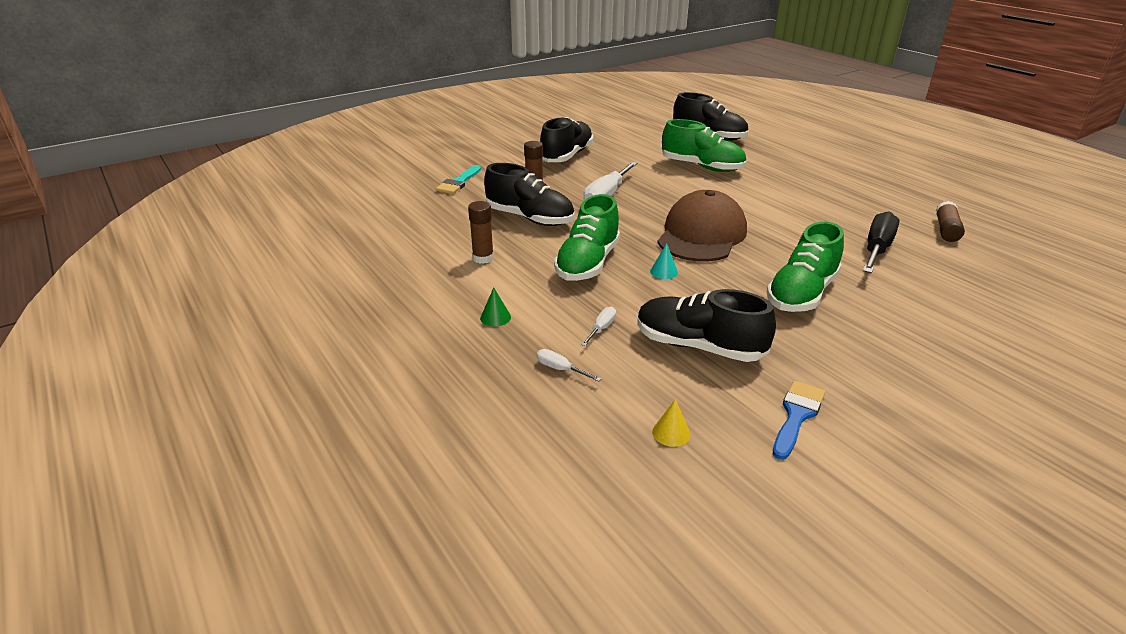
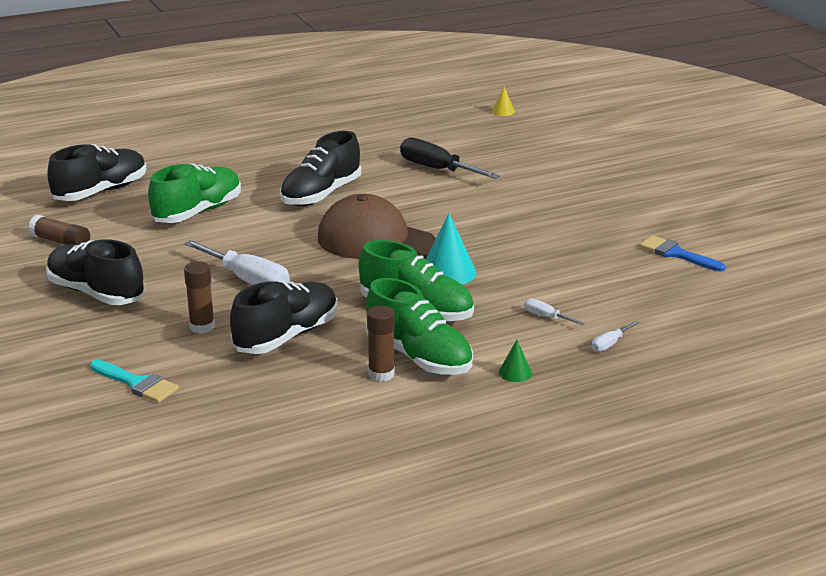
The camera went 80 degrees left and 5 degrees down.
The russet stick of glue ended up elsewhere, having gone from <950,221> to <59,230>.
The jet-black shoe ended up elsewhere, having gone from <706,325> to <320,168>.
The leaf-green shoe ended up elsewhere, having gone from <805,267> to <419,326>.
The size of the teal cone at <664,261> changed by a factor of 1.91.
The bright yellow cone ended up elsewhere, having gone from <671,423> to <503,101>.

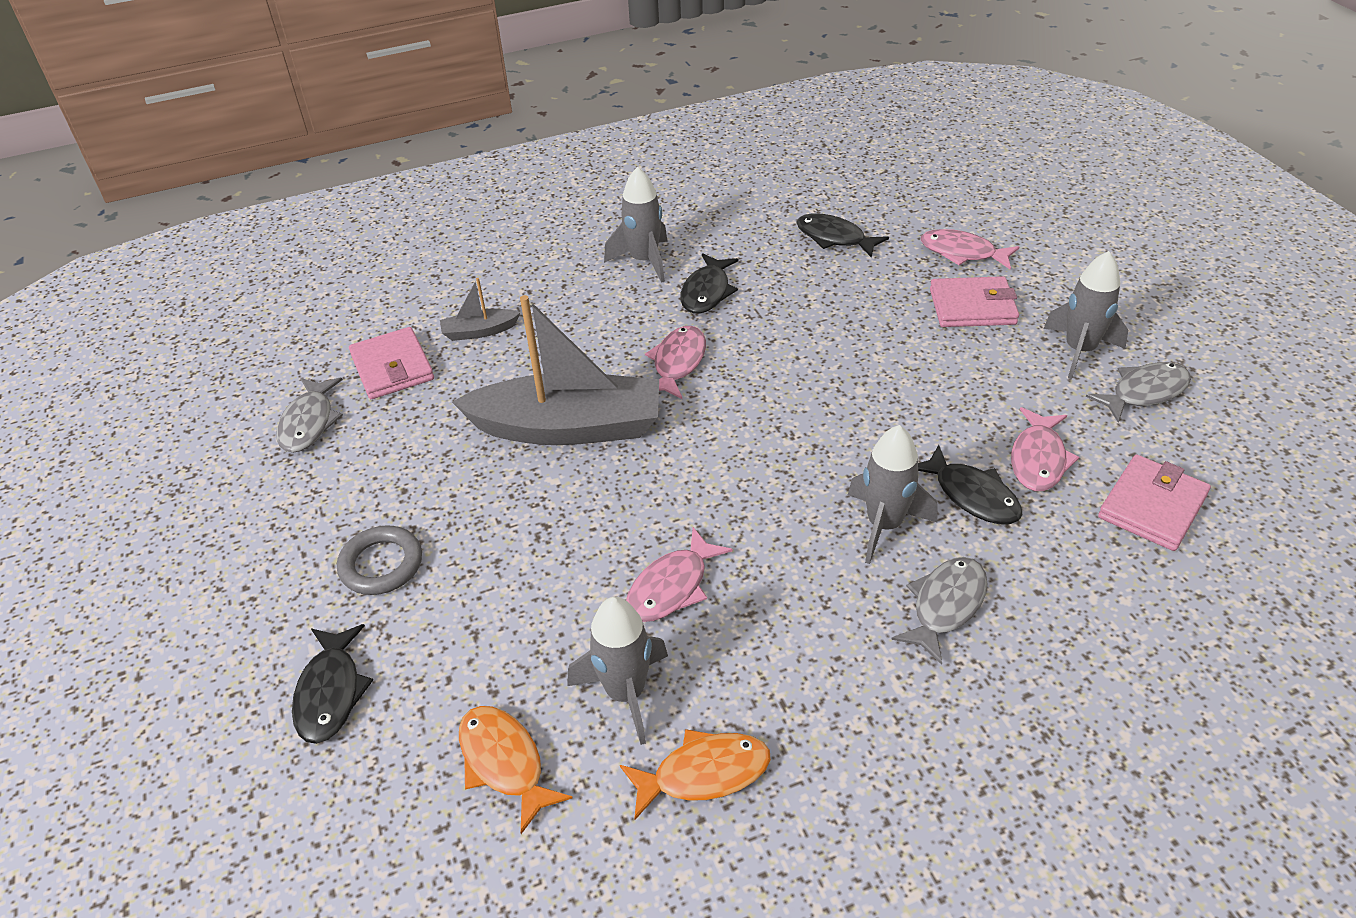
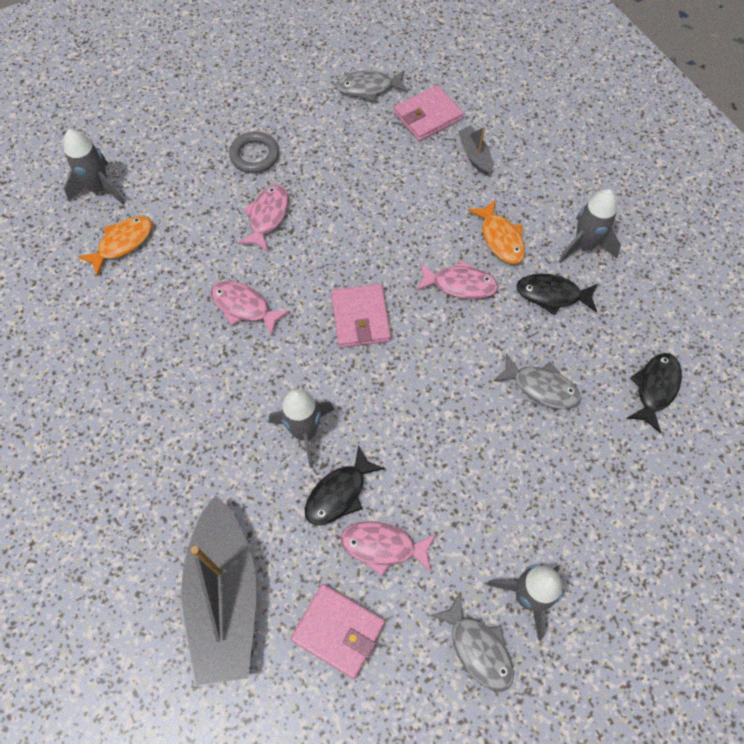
The camera went 80 degrees right and 20 degrees up.
The ash-grey spaceship ended up elsewhere, having gone from <617,671> to <94,167>.
The ash-grey sailboat ended up elsewhere, having gone from <555,370> to <218,590>.
The rosy fish figure ended up elsewhere, having gone from <970,249> to <263,218>.
The rosy card wallet ended up elsewhere, having gone from <974,301> to <361,316>.
The bright orange fish figure ended up elsewhere, having gone from <695,774> to <496,232>.
The ash-grey fish figure ended up elsewhere, having gone from <939,611> to <537,381>.
The second view lost the jet-black fish figure at <332,684>.

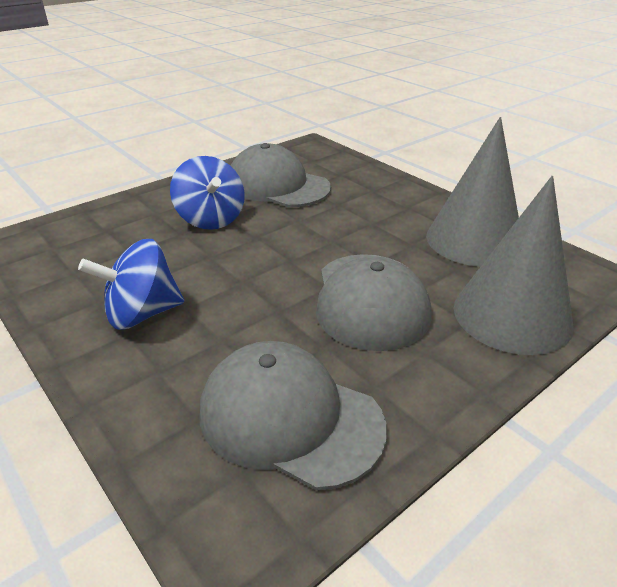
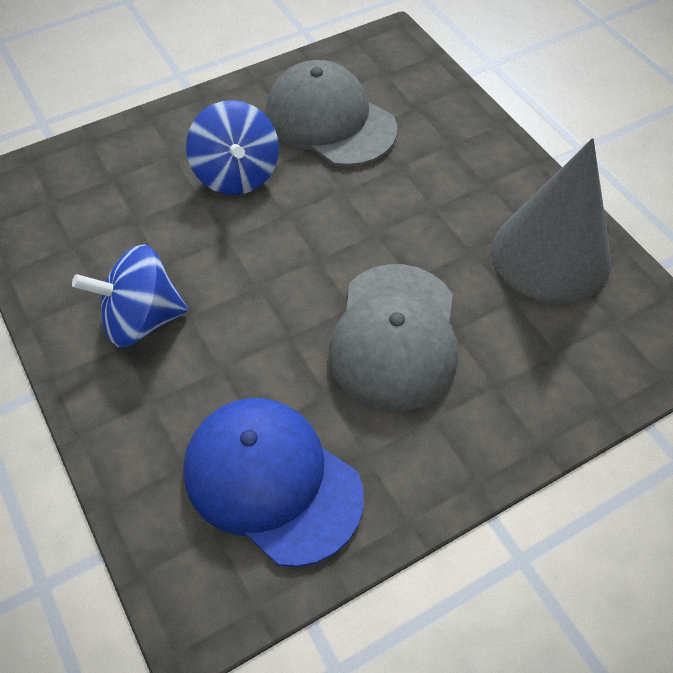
The camera went 10 degrees right and 20 degrees up.
What was the ash-grey baseball cap at <293,415> turned into the cobalt baseball cap at <274,482>.
The second view lost the ash-grey cone at <514,265>.

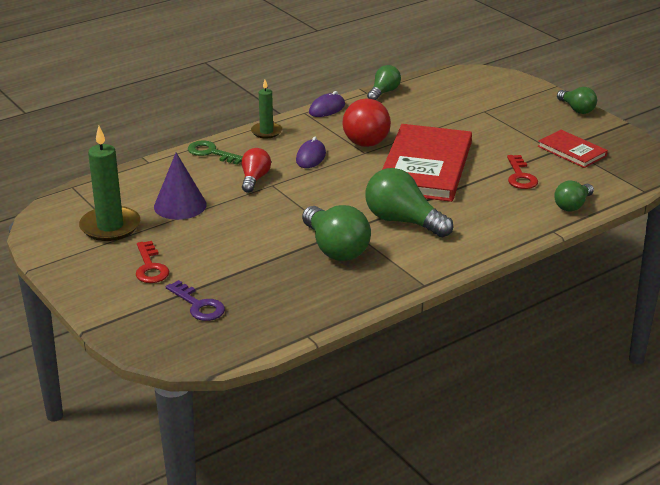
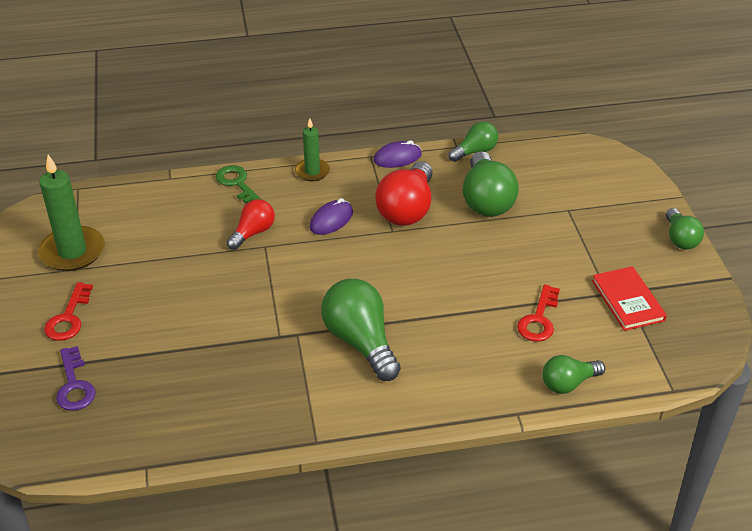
The camera went 25 degrees right and 10 degrees up.
The leaf-green lightbulb ended up elsewhere, having gone from <336,233> to <491,184>.
The second view lost the purple cone at <180,186>.
The second view lost the scarlet hardcover at <427,163>.

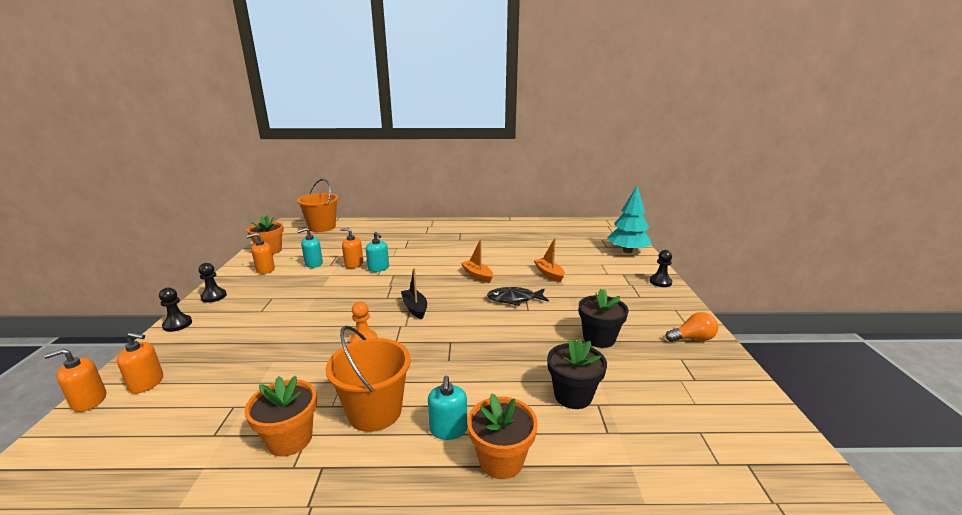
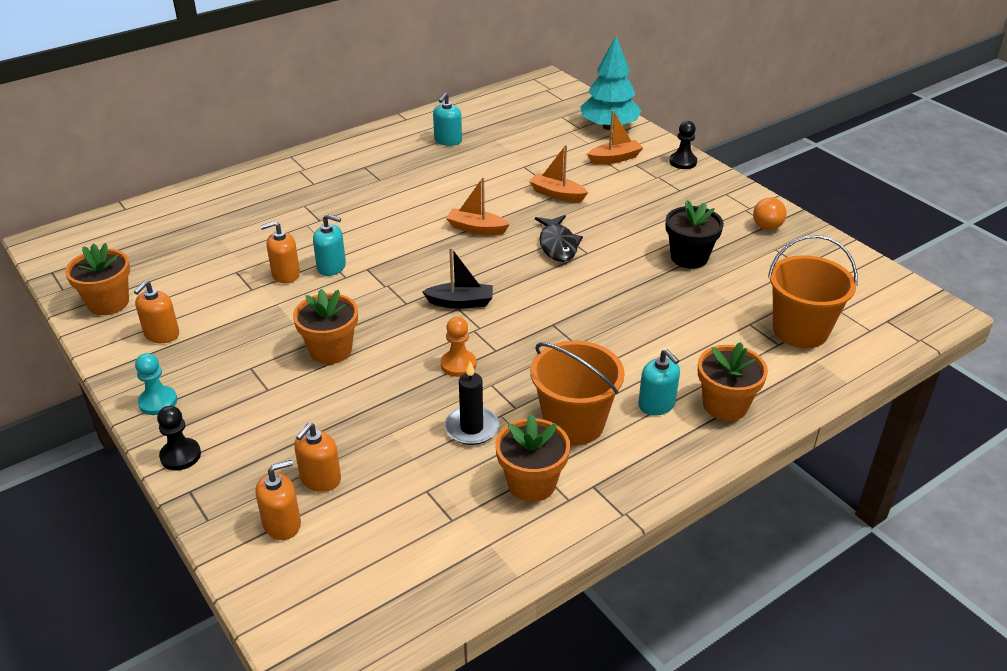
The camera went 35 degrees left and 15 degrees up.
What was the jet-black game pawn at <212,283> turned into the teal game pawn at <156,384>.
The second view gained the bright orange plant pot at <325,326>.
The bright orange soap pump ended up elsewhere, having gone from <75,380> to <317,457>.
The jet-black sailboat at <414,293> ended up facing another way, 150 degrees clockwise from before.
The teal soap pump ended up elsewhere, having gone from <310,248> to <447,119>.
The second view gained the jet-black candle at <472,403>.
The jet-black fish figure at <518,296> ended up facing another way, 60 degrees counterclockwise from before.
The second view gained the bright orange sailboat at <615,137>.
The bright orange lightbulb at <692,327> ended up facing another way, 150 degrees clockwise from before.
The bright orange sand bucket ended up elsewhere, having gone from <317,205> to <813,291>.
The second view lost the jet-black plant pot at <577,374>.

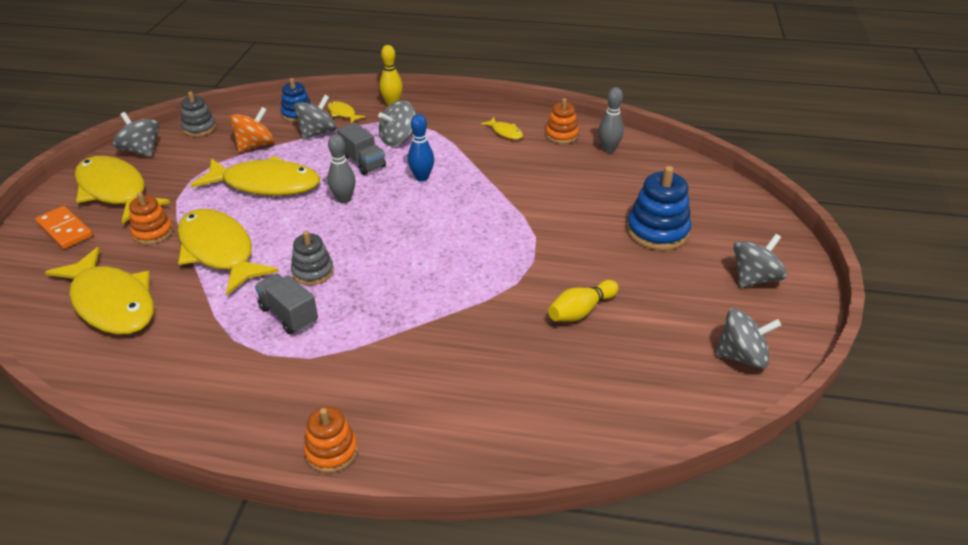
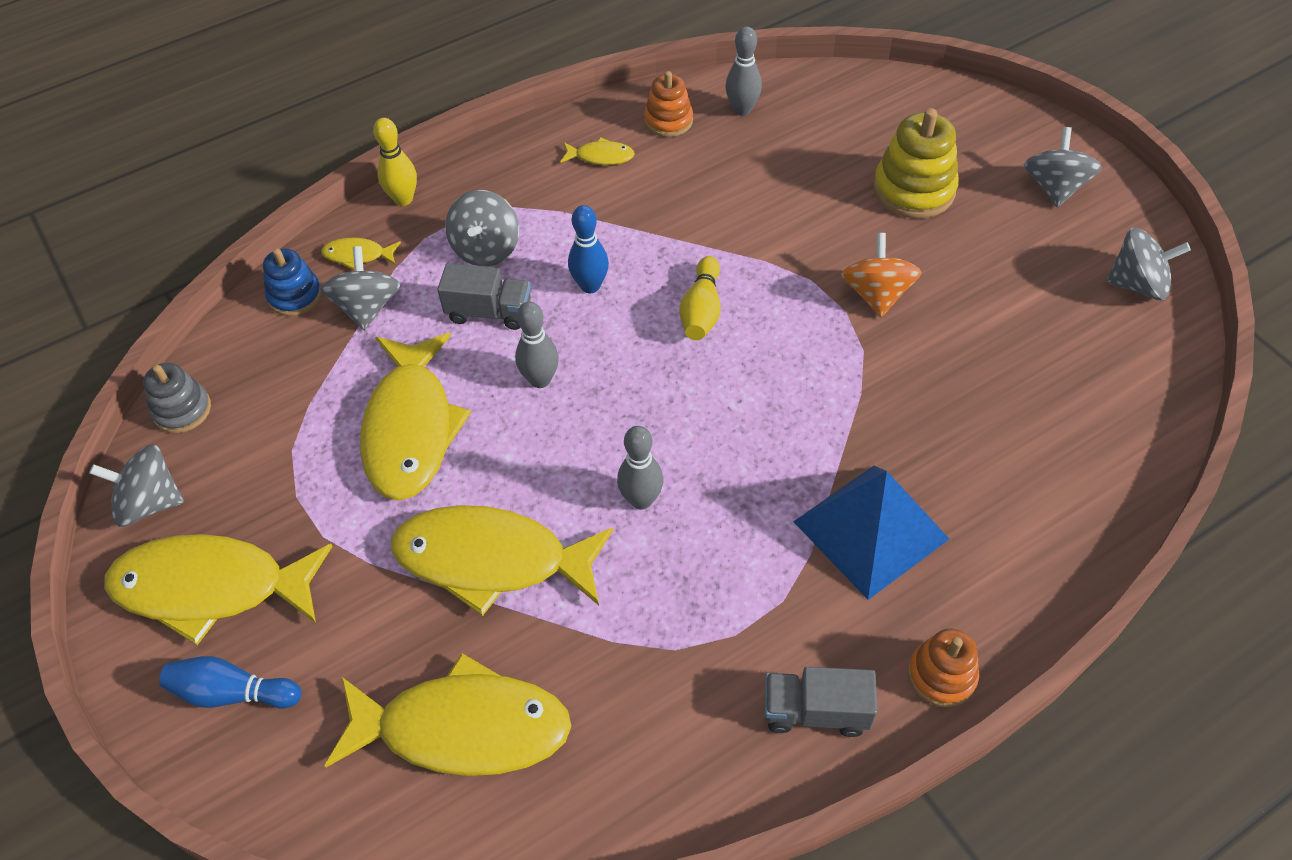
The camera went 40 degrees left and 15 degrees up.
Where the bright orange domino tile stood at <64,227>, the cobalt bowling pin came to stand at <230,682>.
The bright yellow fish figure at <255,176> ended up facing another way, 120 degrees clockwise from before.
Where the ash-grey stacking rings stood at <312,258>, the ash-grey bowling pin came to stand at <640,468>.
The bright yellow bowling pin ended up elsewhere, having gone from <583,301> to <700,298>.
The ash-grey lorry ended up elsewhere, having gone from <286,303> to <821,702>.
The second view gained the cobalt solid pyramid at <871,533>.
The bright orange spinning top ended up elsewhere, having gone from <252,129> to <881,275>.
What was the cobalt stacking rings at <659,208> turned into the bright yellow stacking rings at <916,163>.
The ash-grey spinning top at <748,338> ended up facing another way, 45 degrees clockwise from before.
The second view lost the bright orange stacking rings at <151,218>.

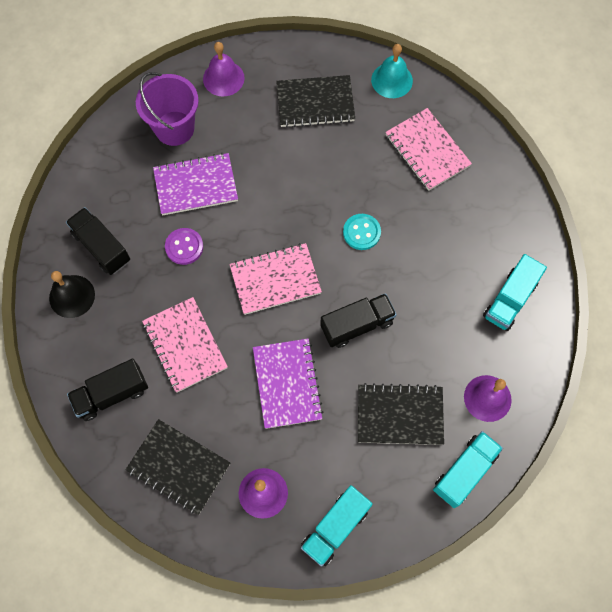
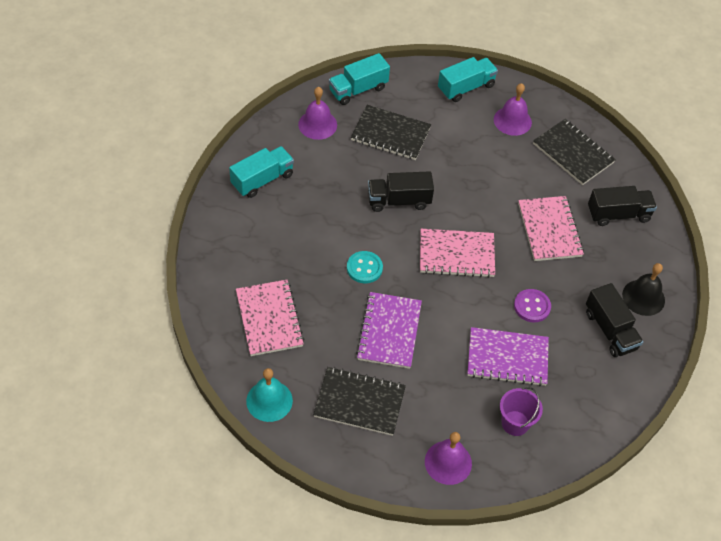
The camera went 165 degrees left and 15 degrees down.
The purple notepad ended up elsewhere, having gone from <288,384> to <389,330>.
The size of the purple sand bucket at <167,109> changed by a factor of 0.65.

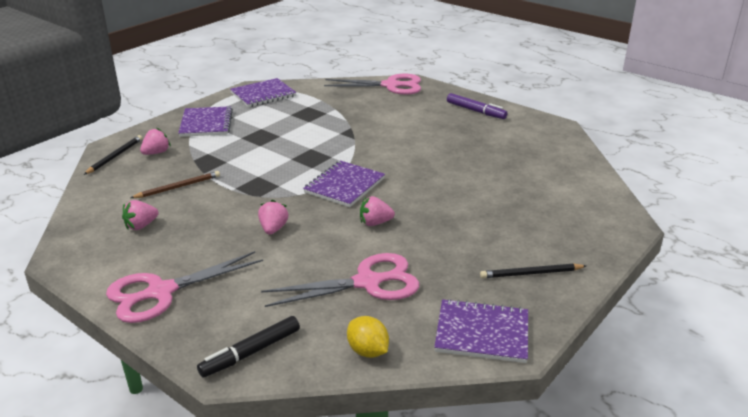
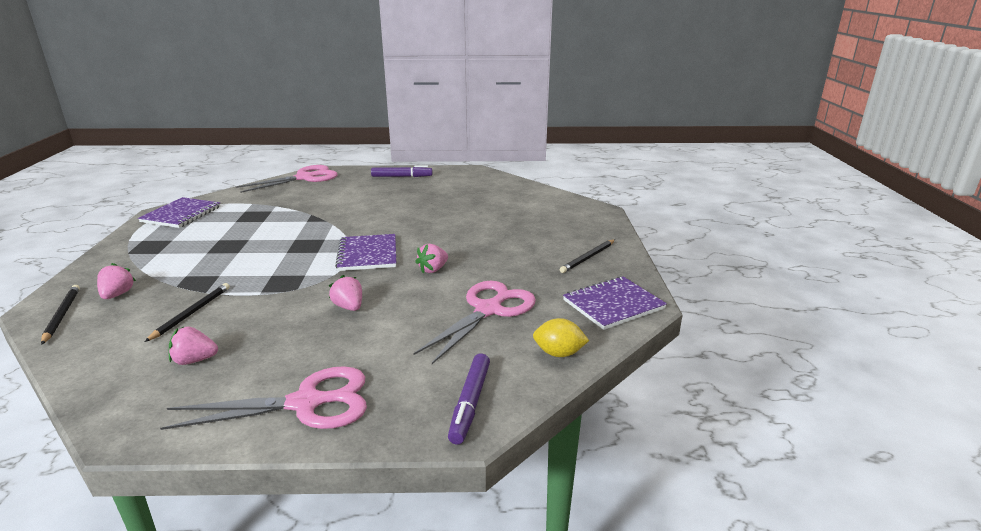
The camera went 40 degrees left and 5 degrees down.
What was the russet pencil at <175,184> turned into the jet-black pencil at <187,312>.
The rosy shears at <184,287> ended up facing another way, 120 degrees counterclockwise from before.
The rosy berry at <140,215> ended up facing another way, 75 degrees clockwise from before.
What was the jet-black marker pen at <248,346> turned into the purple marker pen at <469,398>.
The second view lost the purple notepad at <205,121>.

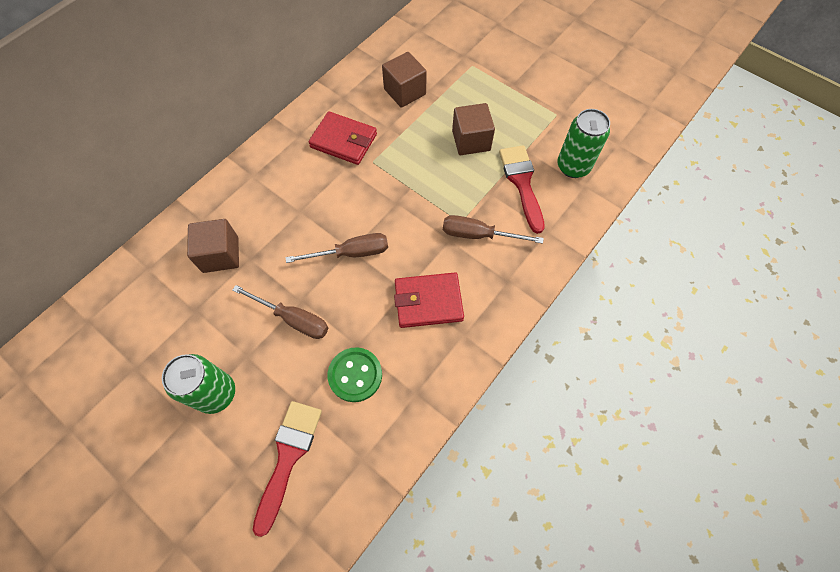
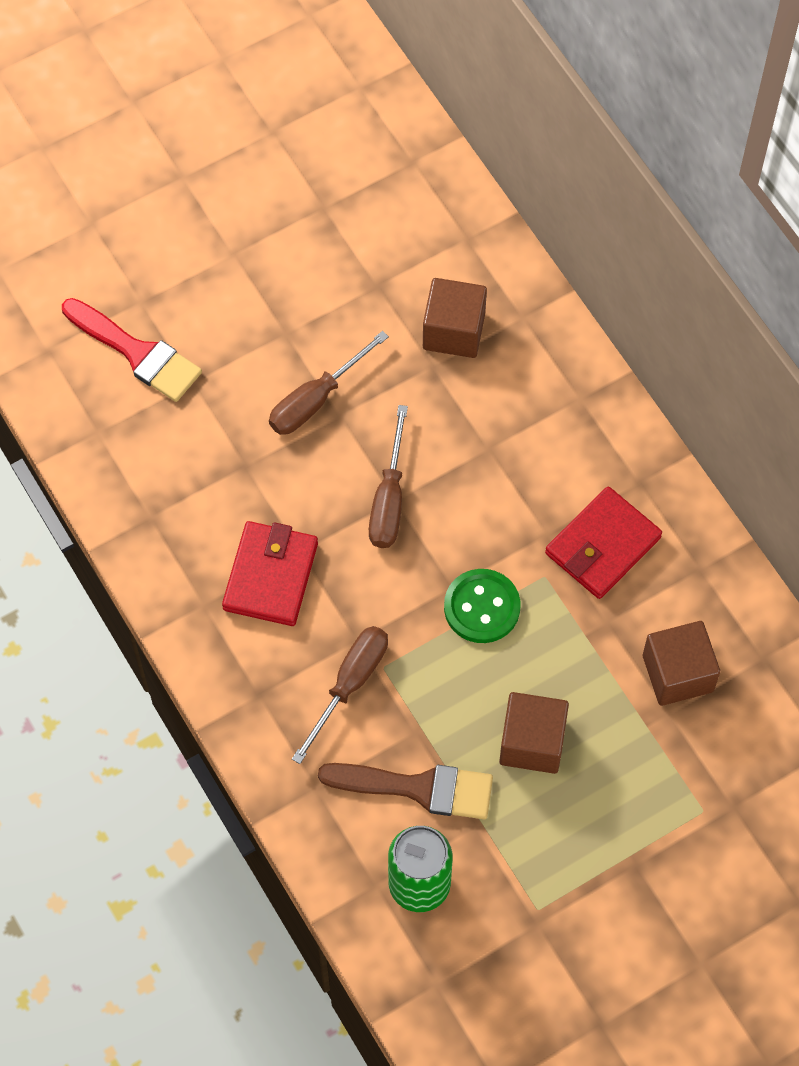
The camera went 110 degrees right and 0 degrees up.
What was the scarlet brush at <522,189> turned into the russet brush at <405,791>.
The leaf-green sewing button ended up elsewhere, having gone from <355,374> to <482,606>.
The second view lost the leaf-green soda can at <198,384>.

